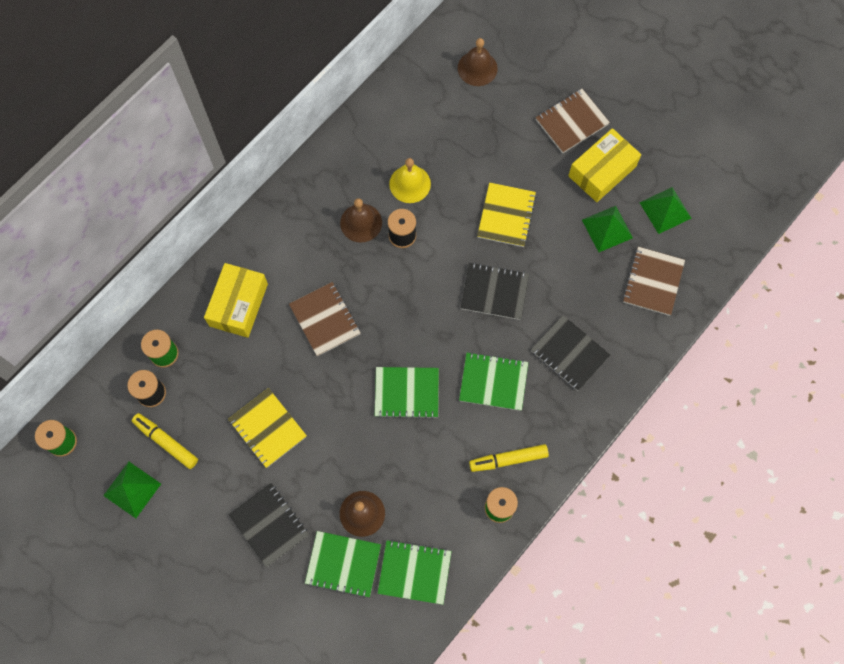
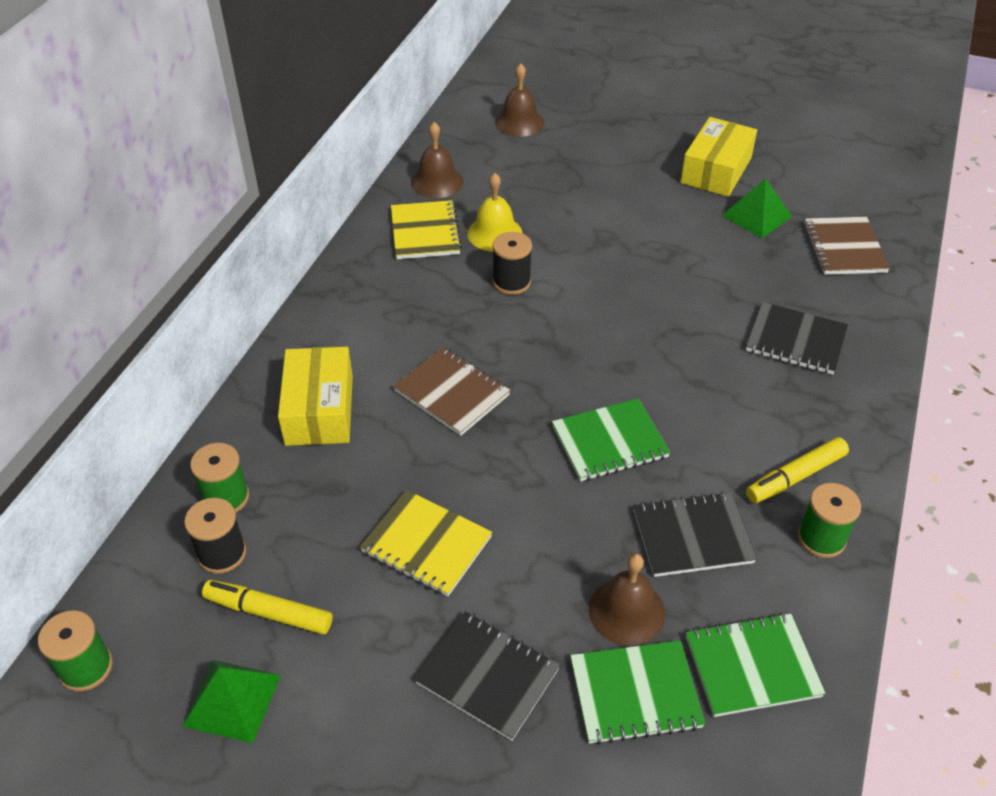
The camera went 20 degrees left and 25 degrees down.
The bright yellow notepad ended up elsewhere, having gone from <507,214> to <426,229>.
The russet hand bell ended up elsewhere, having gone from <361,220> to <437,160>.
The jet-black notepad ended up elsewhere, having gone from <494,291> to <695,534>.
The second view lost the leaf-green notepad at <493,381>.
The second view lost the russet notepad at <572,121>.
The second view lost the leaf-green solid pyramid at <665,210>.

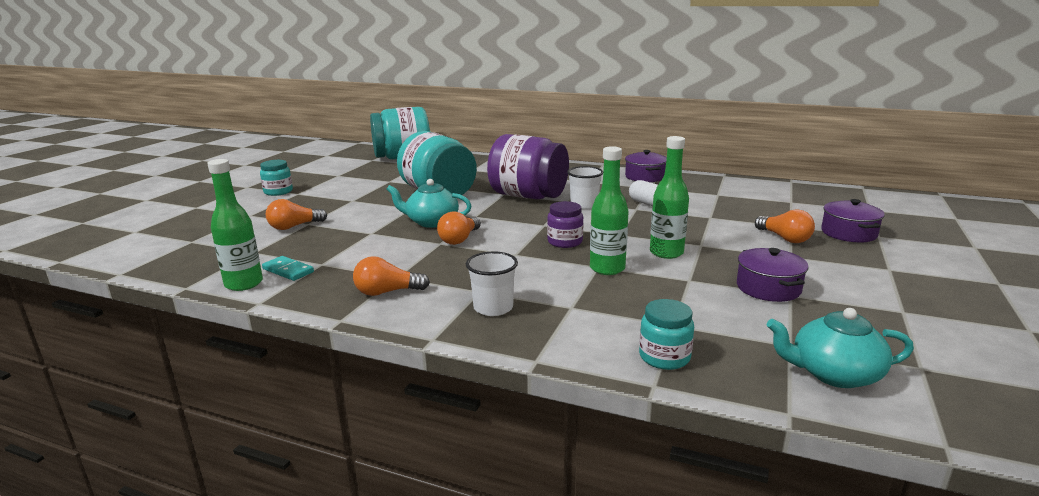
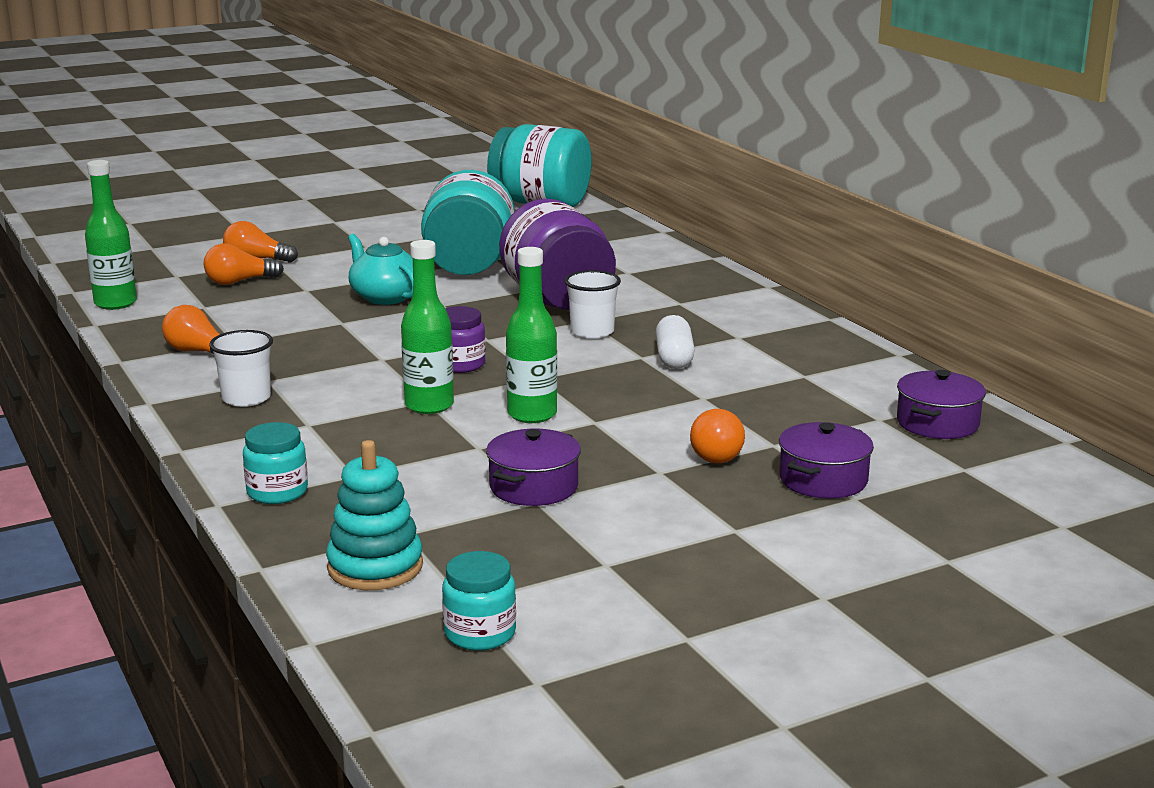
The camera went 40 degrees right and 0 degrees up.
The bright orange lightbulb ended up elsewhere, having gone from <459,228> to <244,264>.
Where the teal china teapot stood at <840,348>, the teal stacking rings came to stand at <374,515>.
The teal preserve jar ended up elsewhere, having gone from <276,178> to <479,601>.
The purple cooking pot ended up elsewhere, having gone from <646,166> to <941,404>.
The second view lost the teal domino tile at <288,268>.

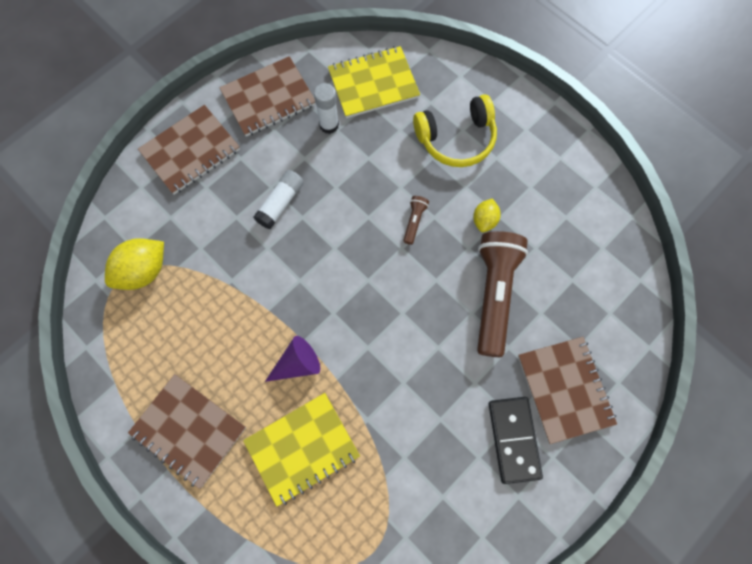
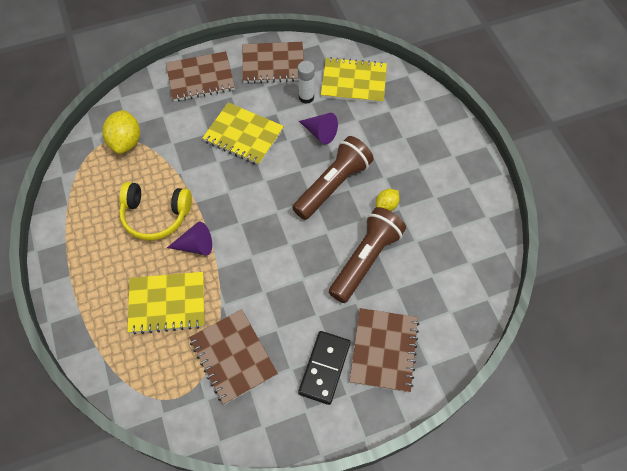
The camera went 25 degrees right and 10 degrees down.
The bright yellow citrus fruit at <134,264> ended up facing another way, 75 degrees counterclockwise from before.
The bright yellow headset ended up elsewhere, having gone from <455,130> to <155,211>.
The russet notepad ended up elsewhere, having gone from <187,431> to <233,357>.
Where the snow-white stick of glue stood at <278,199>, the bright yellow notepad came to stand at <243,134>.
The size of the russet flashlight at <416,220> changed by a factor of 2.41.
The second view gained the purple cone at <318,128>.

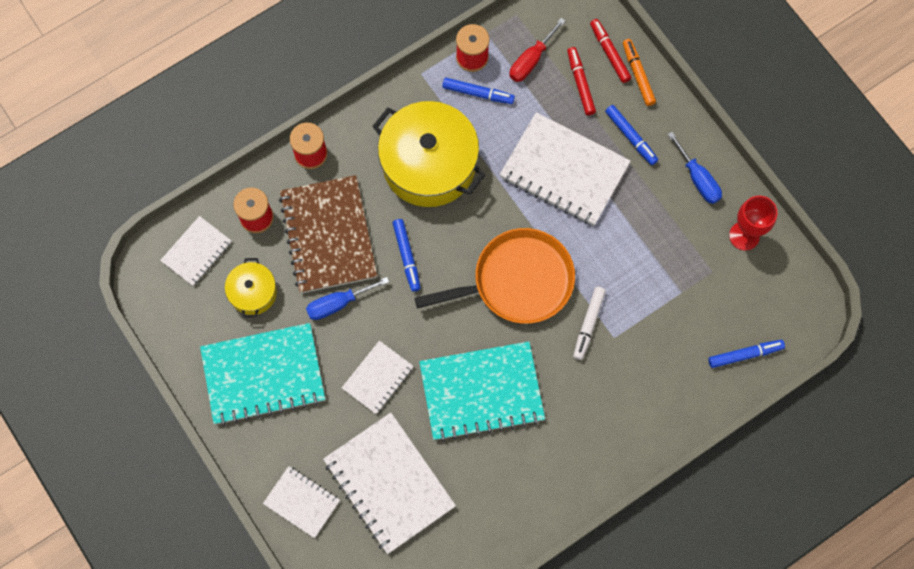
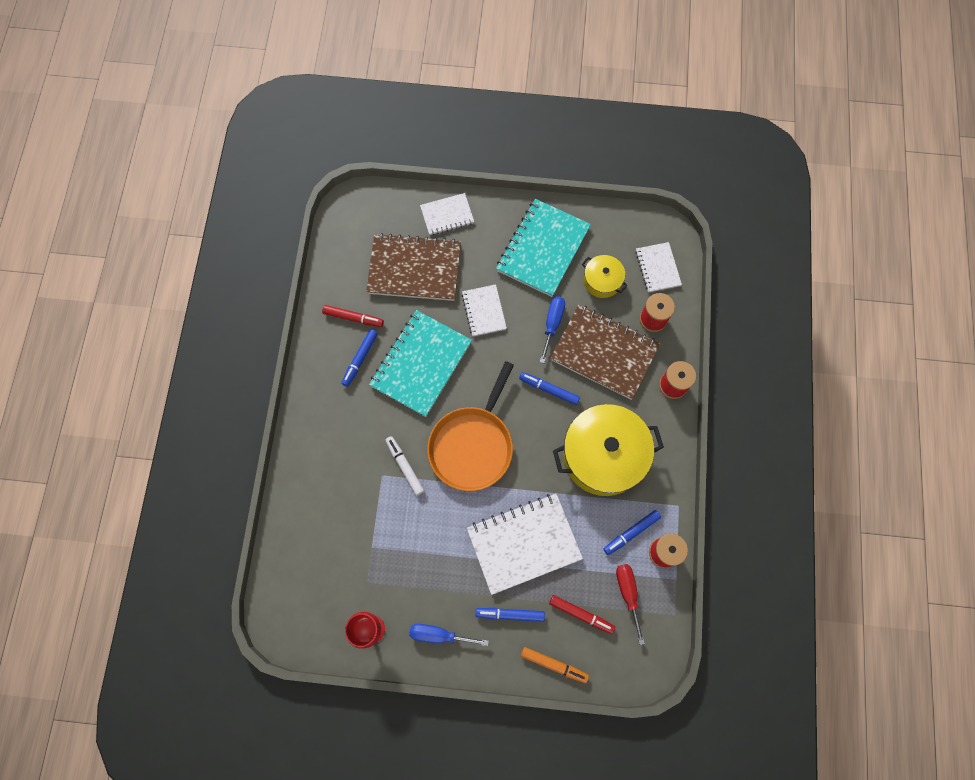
The camera went 130 degrees right and 0 degrees up.
The scarlet marker pen ended up elsewhere, having gone from <610,51> to <353,316>.
The cobalt marker pen ended up elsewhere, having gone from <746,354> to <359,358>.
What was the snow-white notepad at <389,483> turned into the russet notepad at <413,267>.

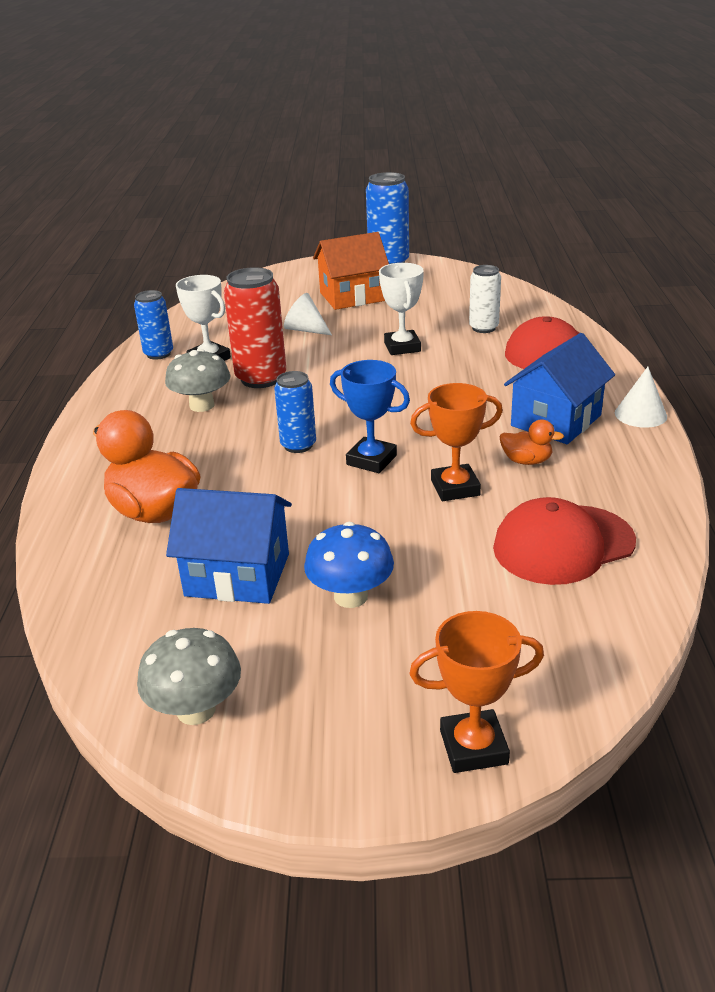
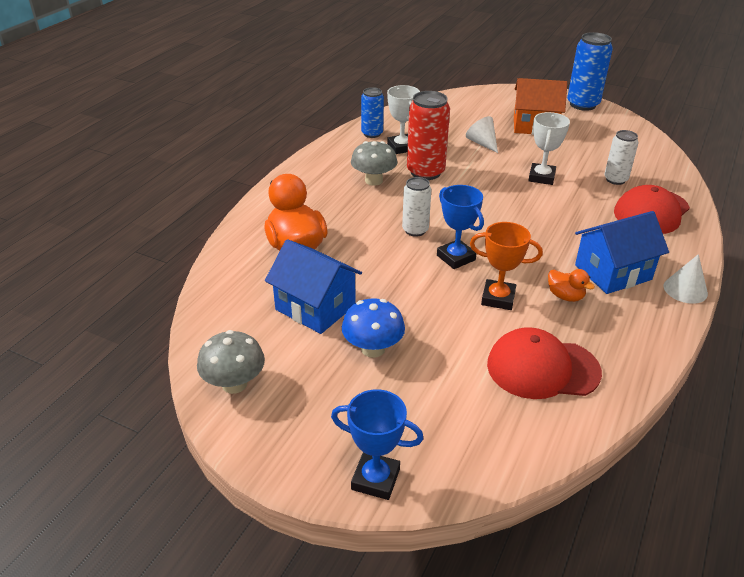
The camera went 25 degrees right and 5 degrees up.
What was the bright orange trophy at <476,692> turned into the cobalt trophy at <377,444>.
What was the cobalt soda can at <295,412> turned into the snow-white soda can at <417,207>.

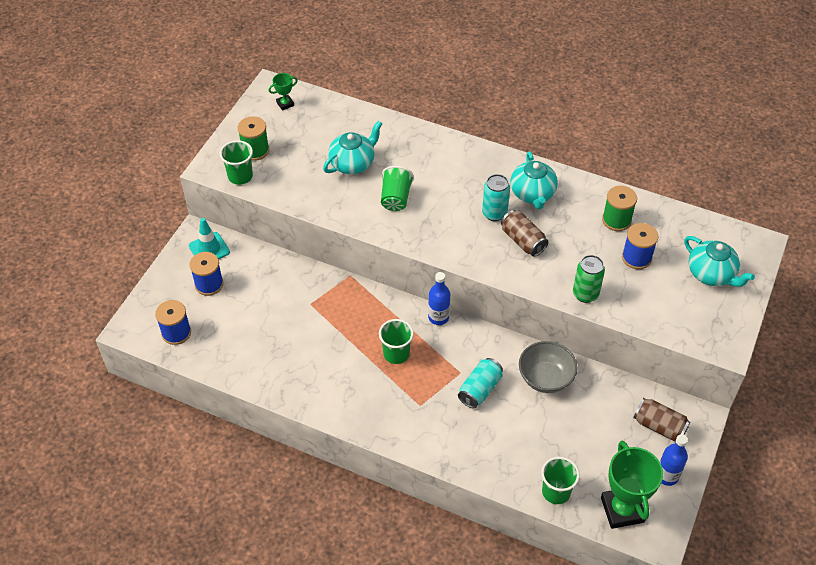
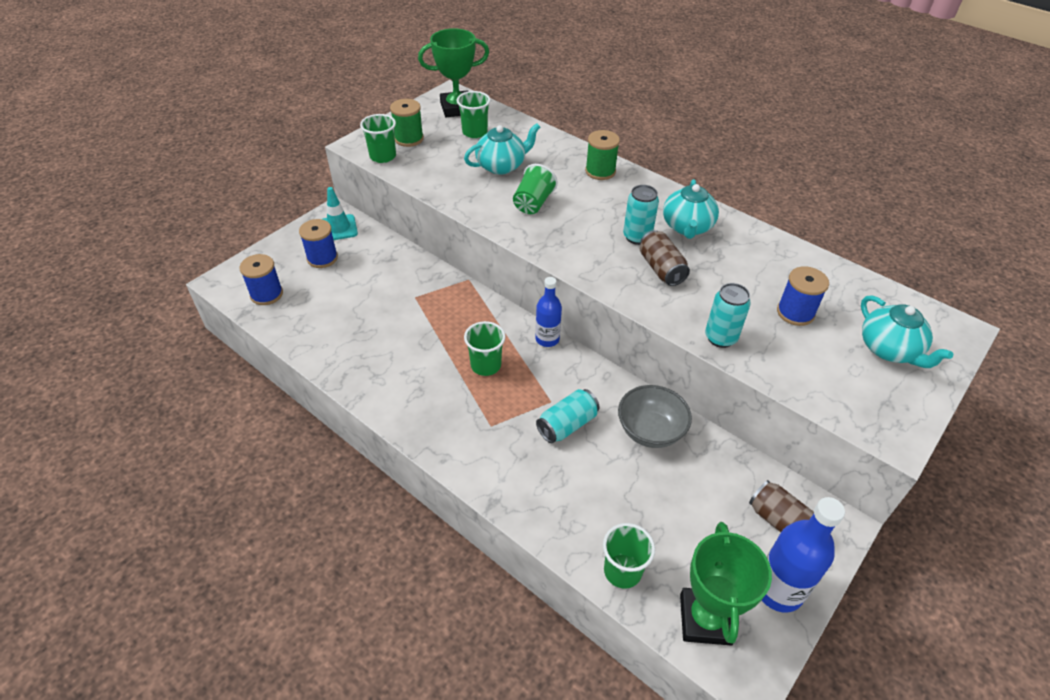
The camera went 15 degrees right and 5 degrees down.
The size of the leaf-green trophy at <283,92> changed by a factor of 2.11.
The second view gained the leaf-green cup at <473,114>.
The leaf-green spool ended up elsewhere, having gone from <619,208> to <602,155>.
What was the leaf-green soda can at <589,279> turned into the teal soda can at <728,315>.
The size of the cobalt flask at <674,460> changed by a factor of 1.55.

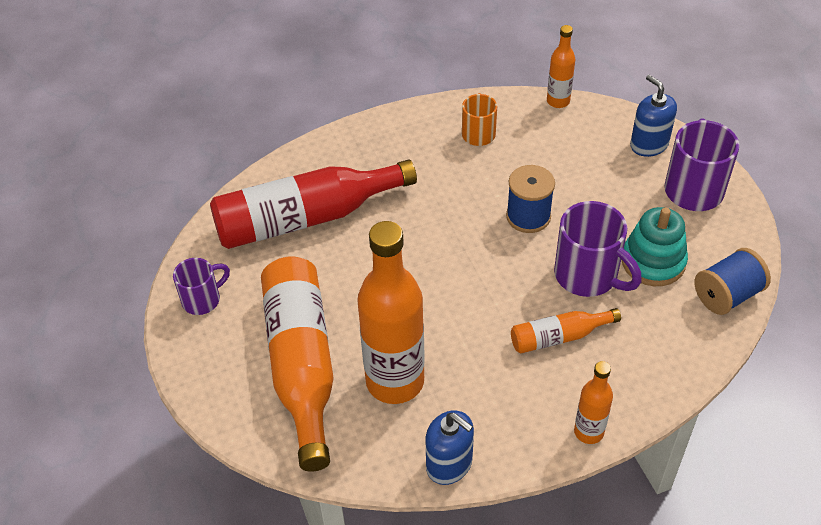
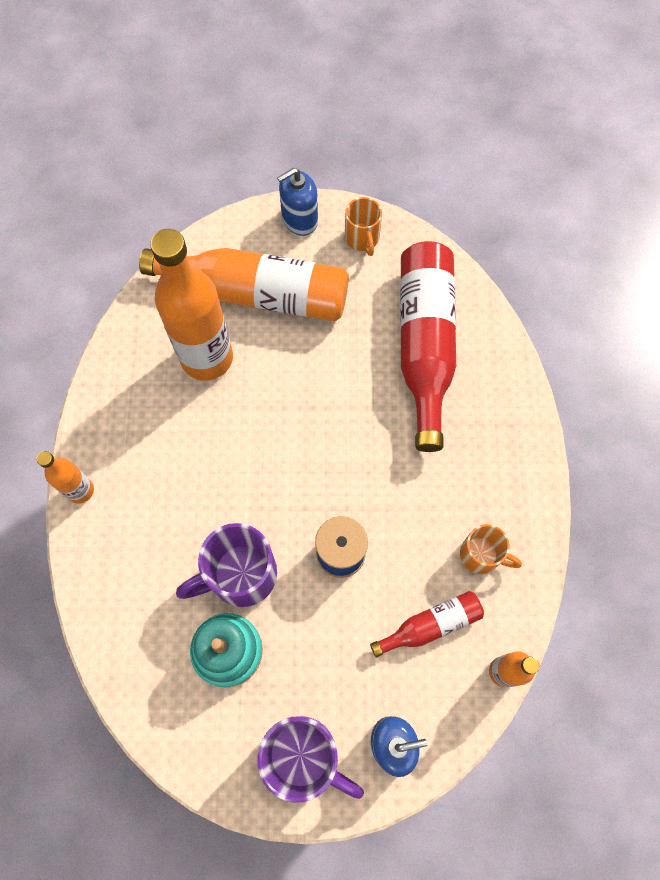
The camera went 110 degrees right and 20 degrees up.
The cobalt soap pump ended up elsewhere, having gone from <449,448> to <297,202>.
What was the purple tea mug at <201,286> turned into the bright orange tea mug at <363,226>.
The second view gained the scarlet flask at <427,624>.
The second view lost the bright orange flask at <566,331>.
The second view lost the cobalt spool at <733,281>.

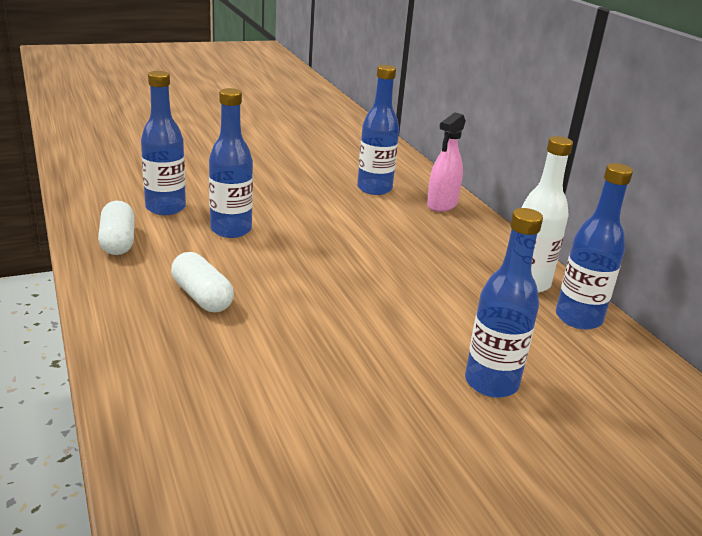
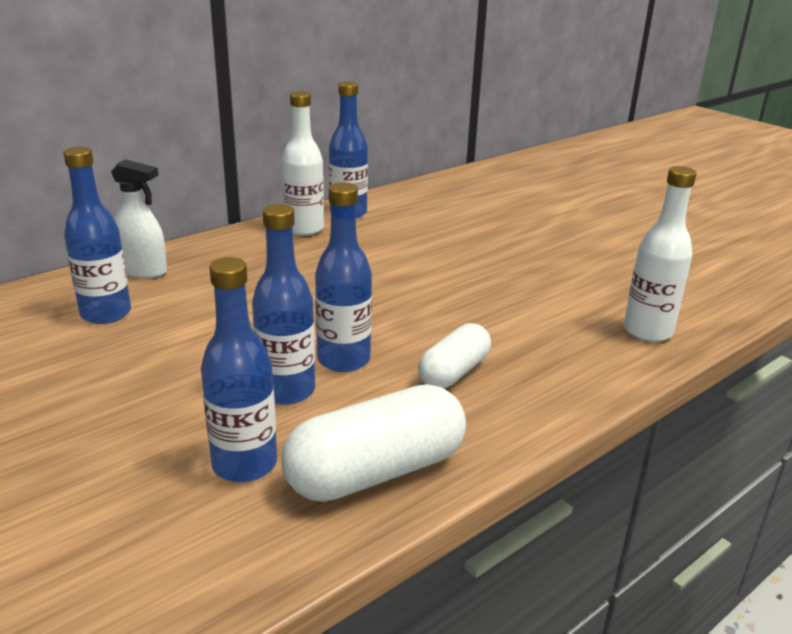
The camera went 105 degrees left and 0 degrees up.
What was the rosy sprayer at <446,162> turned into the snow-white sprayer at <139,218>.
The size of the snow-white pill shape at <116,228> changed by a factor of 1.62.
The cobalt flask ended up elsewhere, having gone from <504,303> to <343,277>.
The second view gained the snow-white flask at <660,254>.

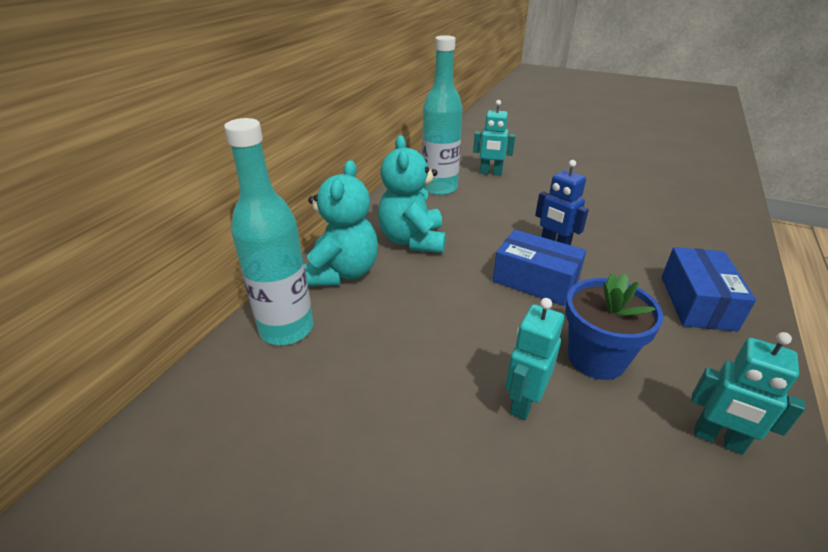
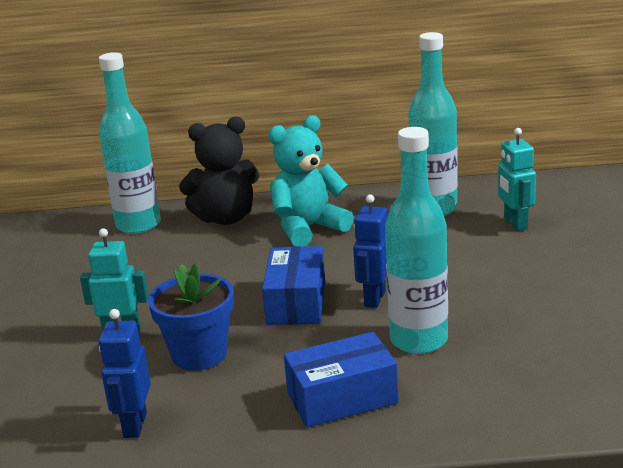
The camera went 65 degrees right and 10 degrees down.
What was the teal robot figure at <748,393> turned into the cobalt robot figure at <125,373>.
What was the teal teddy at <341,223> turned into the jet-black teddy at <219,170>.
The second view gained the teal flask at <416,240>.

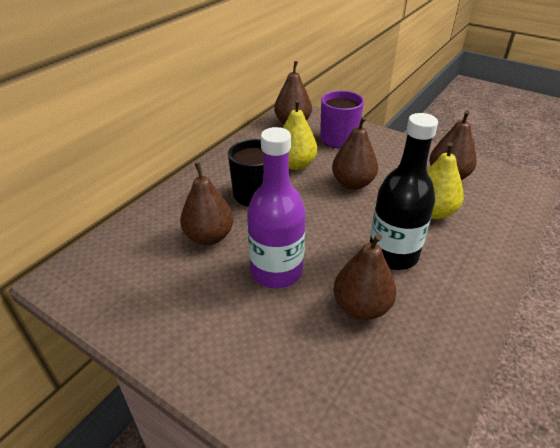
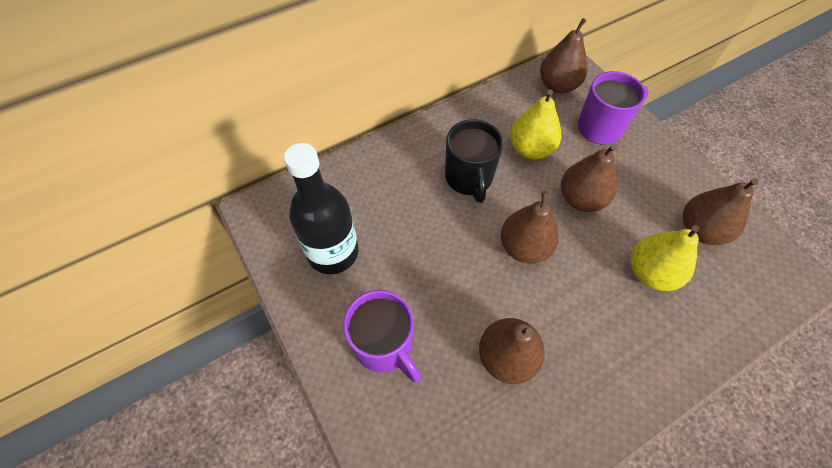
The camera went 25 degrees right and 20 degrees up.
The jet-black flask ended up elsewhere, having gone from <403,191> to <321,208>.
The second view gained the purple tea mug at <382,336>.
The russet toy pear ended up elsewhere, having gone from <207,203> to <530,227>.
The second view lost the purple flask at <276,208>.

